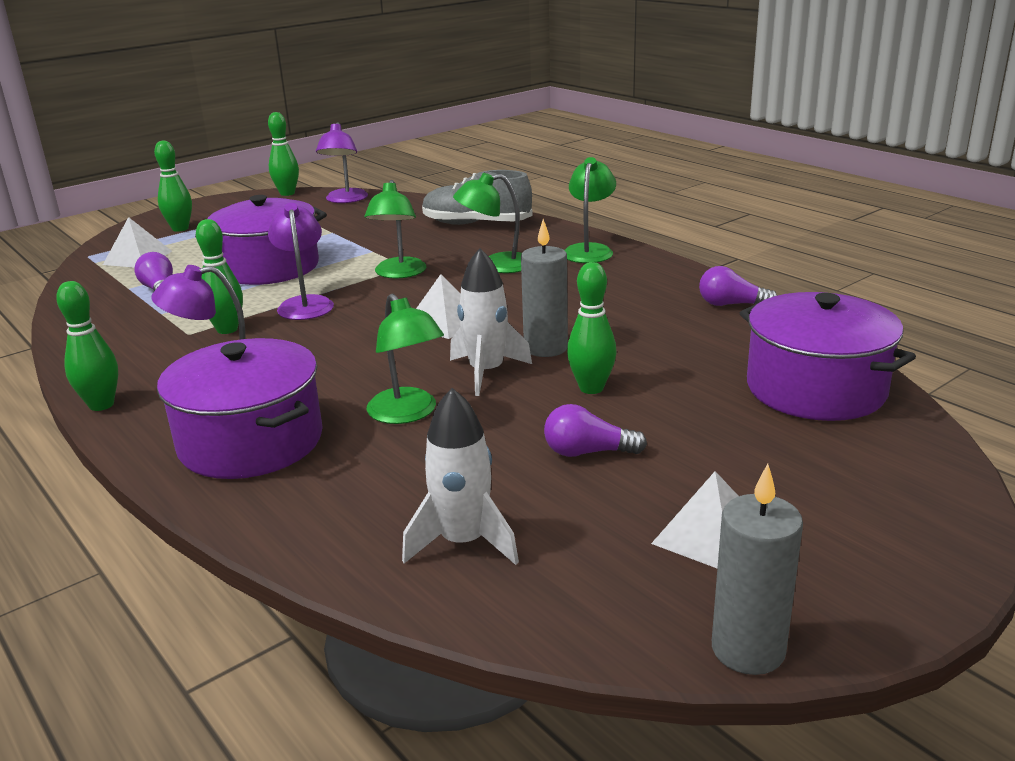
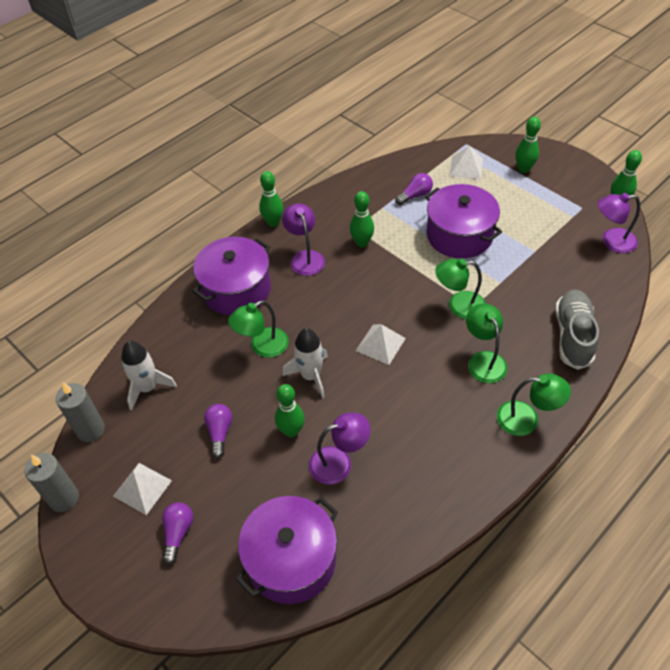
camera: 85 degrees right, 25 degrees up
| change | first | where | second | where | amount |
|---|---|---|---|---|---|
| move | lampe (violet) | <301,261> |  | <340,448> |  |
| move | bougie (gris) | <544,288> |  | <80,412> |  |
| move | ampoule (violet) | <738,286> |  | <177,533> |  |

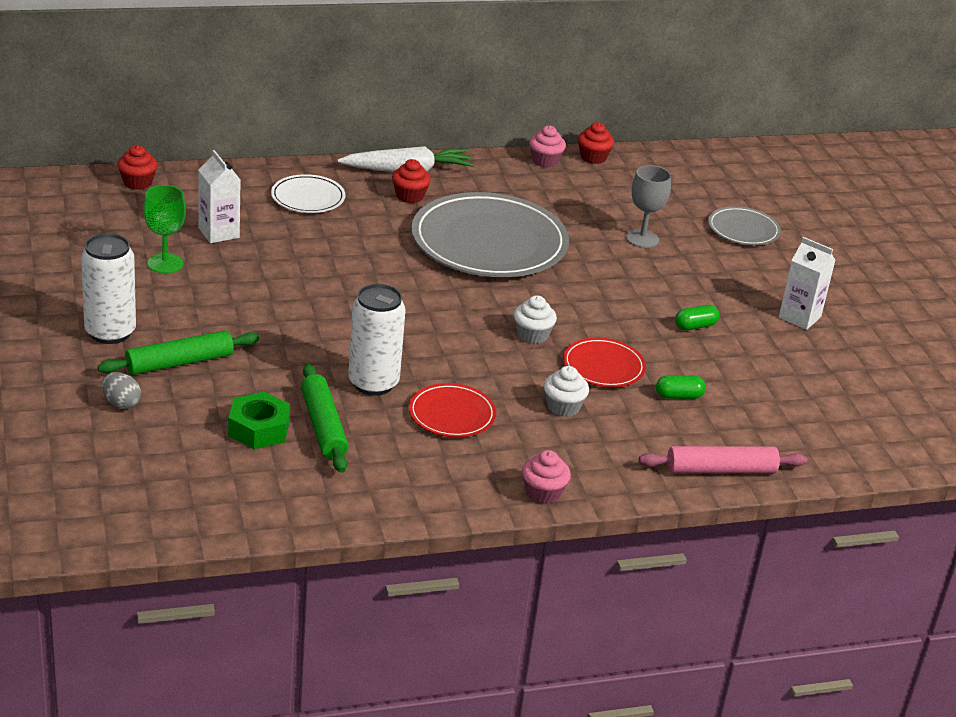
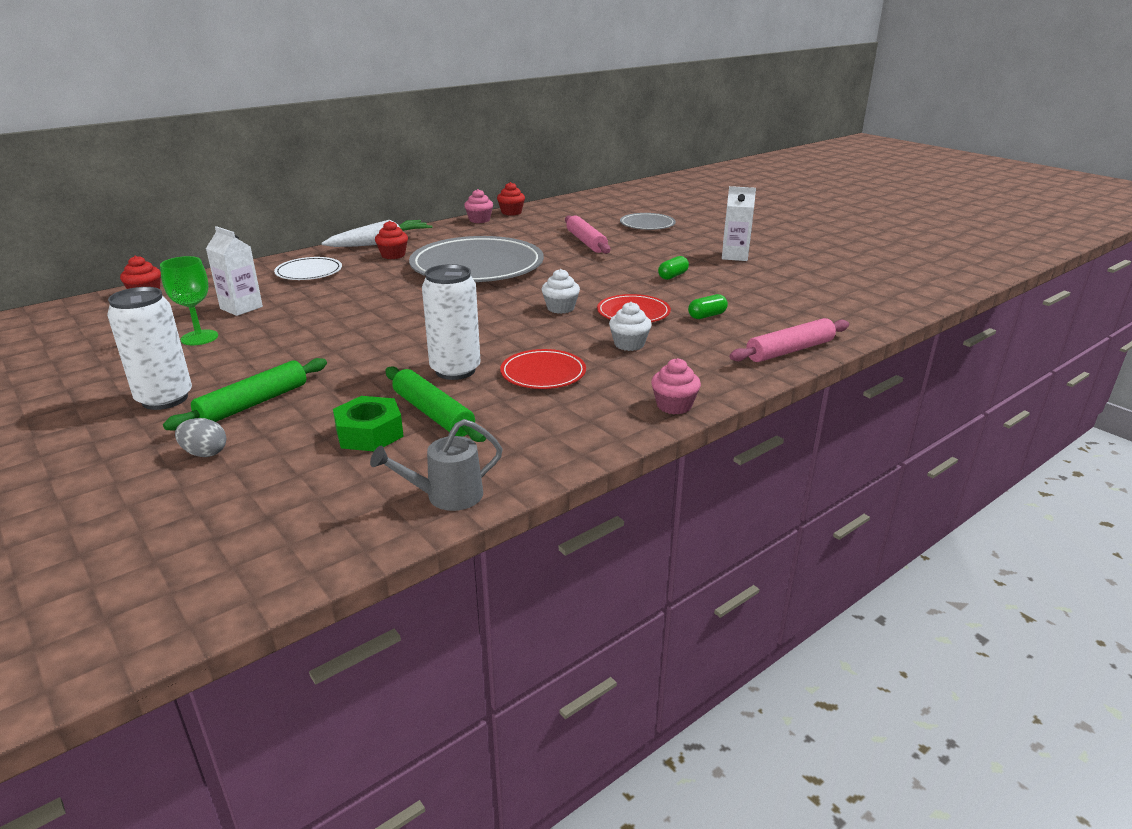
camera: 20 degrees left, 5 degrees down
| change | first | where | second | where | amount |
|---|---|---|---|---|---|
| replace | verre à pied (gris) | <648,206> | rouleau à pâtisserie (rose) | <587,234> |  |
| insert |  |  | arrosoir (gris) | <436,465> |  |

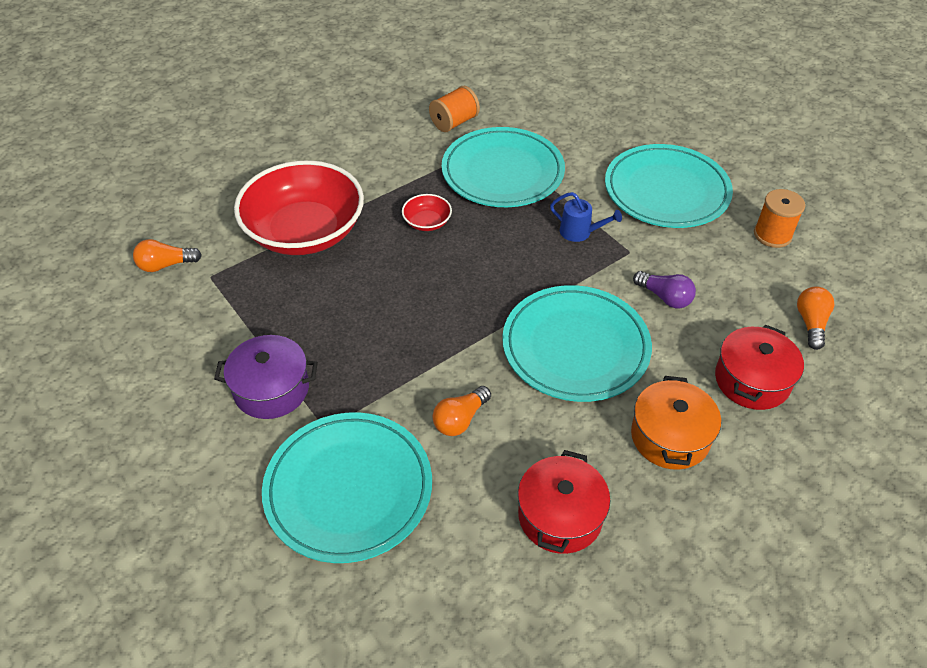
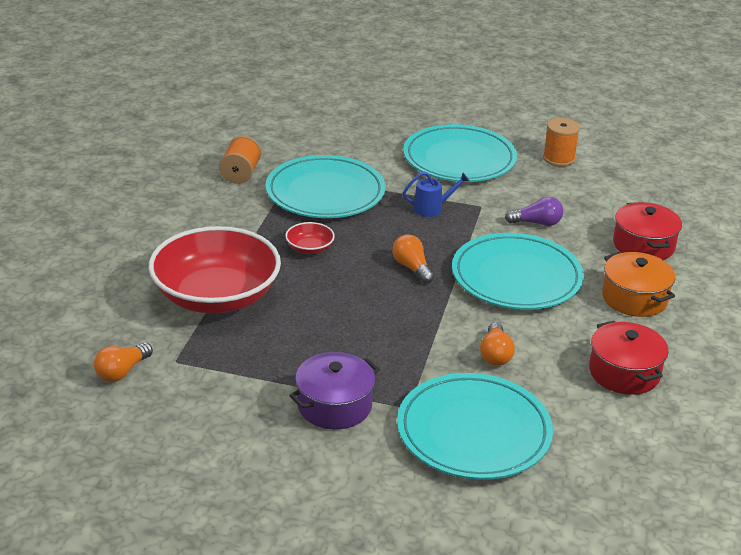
camera: 40 degrees left, 15 degrees down
| change | first | where | second | where | amount |
|---|---|---|---|---|---|
| move | ampoule (orange) | <815,318> |  | <413,259> |  |

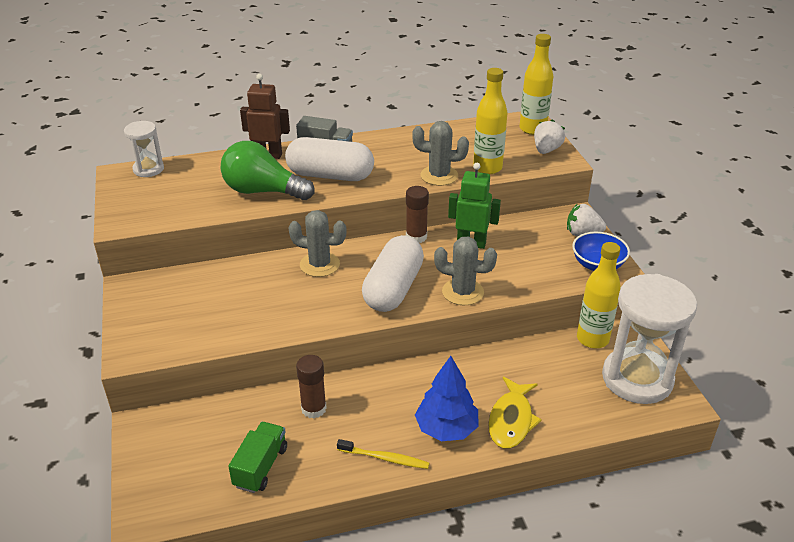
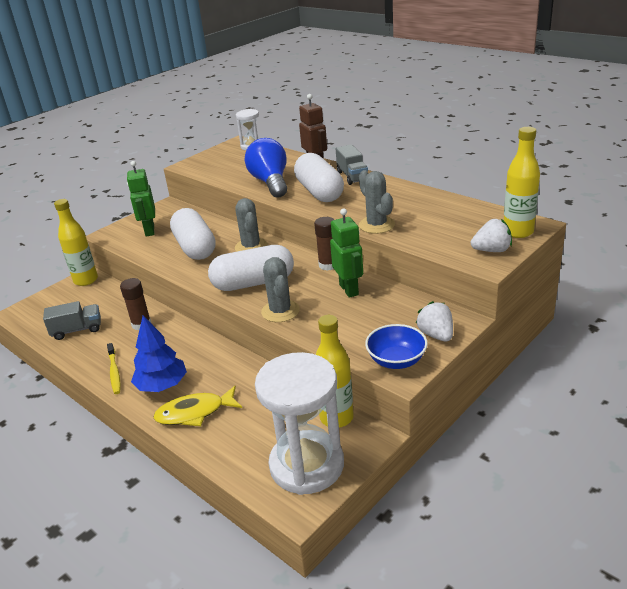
camera: 60 degrees right, 5 degrees down
| change | first | where | second | where | amount |
|---|---|---|---|---|---|
| move | bouteille (jaune) | <490,121> |  | <76,242> |  |
| recolor | ampoule (vert) | <267,170> | ampoule (bleu) | <266,168> |  |
| recolor | camion (vert) | <257,457> | camion (gris) | <72,320> |  |
| insert |  |  | robot (vert) | <141,198> |  |
| insert |  |  | gélule (blanc) | <193,234> |  |

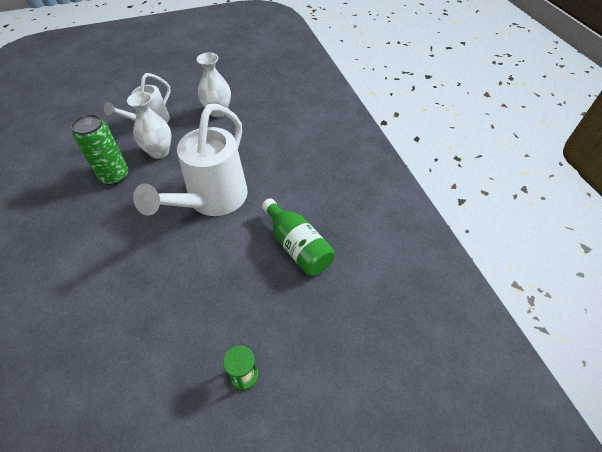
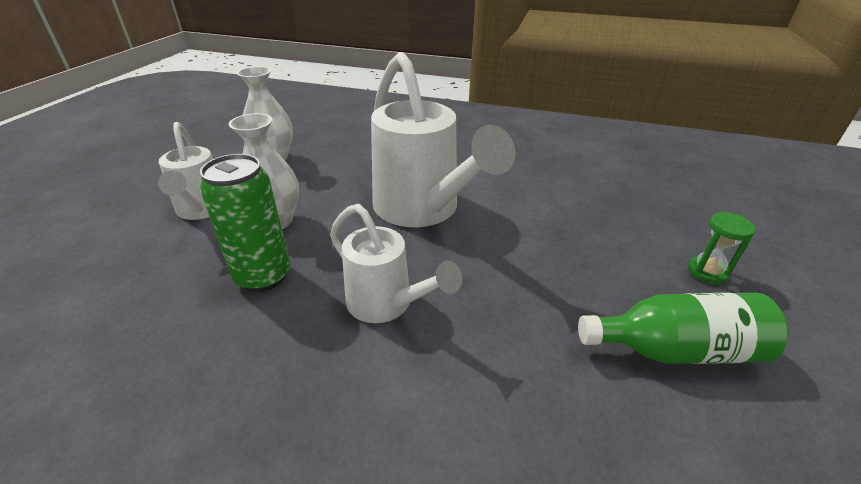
camera: 55 degrees left, 15 degrees down
| change | first | where | second | where | amount |
|---|---|---|---|---|---|
| move | bouteille (vert) | <298,237> |  | <683,328> |  |
| insert |  |  | arrosoir (blanc) | <396,263> |  |

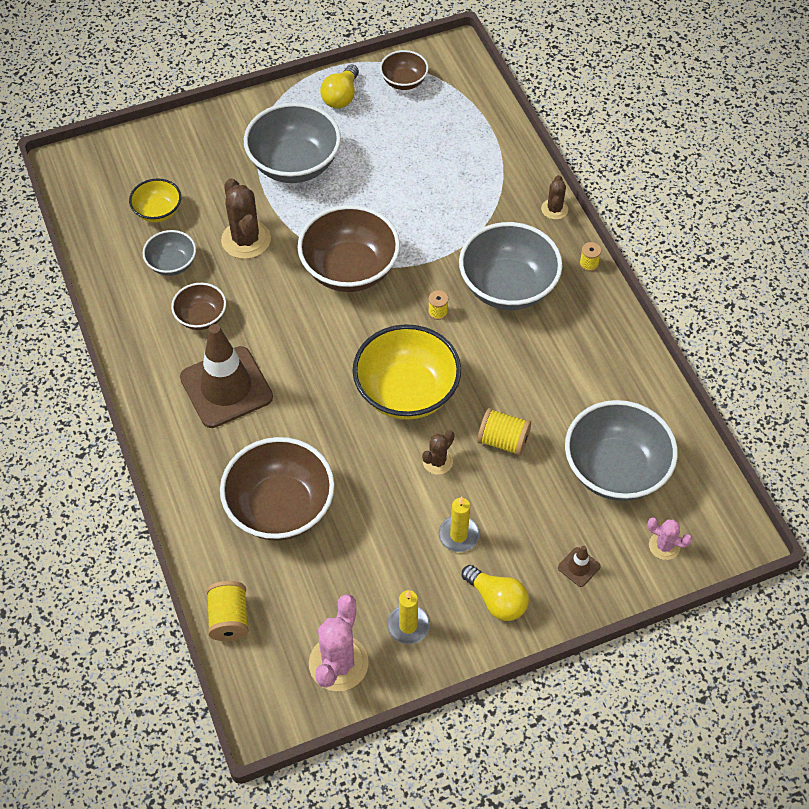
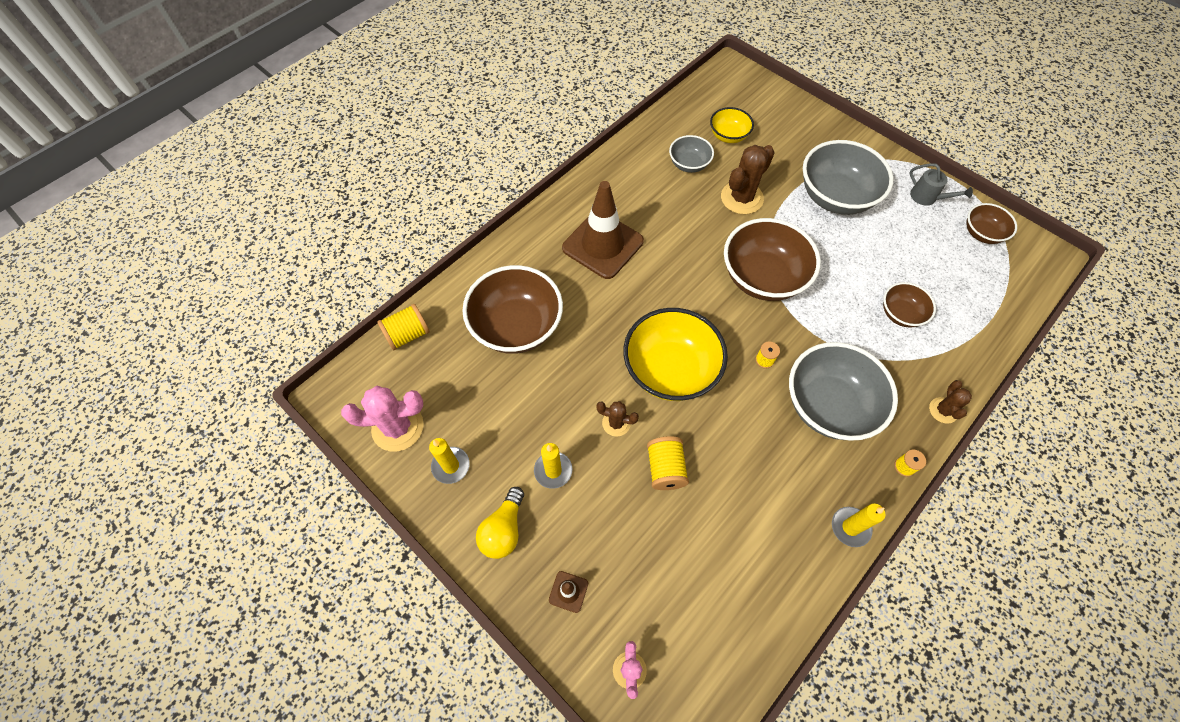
camera: 65 degrees right, 5 degrees up
| change | first | where | second | where | amount |
|---|---|---|---|---|---|
| replace | ampoule (jaune) | <339,87> | arrosoir (gris) | <941,184> |  |
| rotate | cactus (marron) | <554,197> |  | <950,402> | 60 degrees counterclockwise |
| move | bol (marron) | <198,306> |  | <909,305> |  |
| delete | bol (gris) | <621,450> |  |  |  |
| insert |  |  | bougie (jaune) | <859,525> |  |

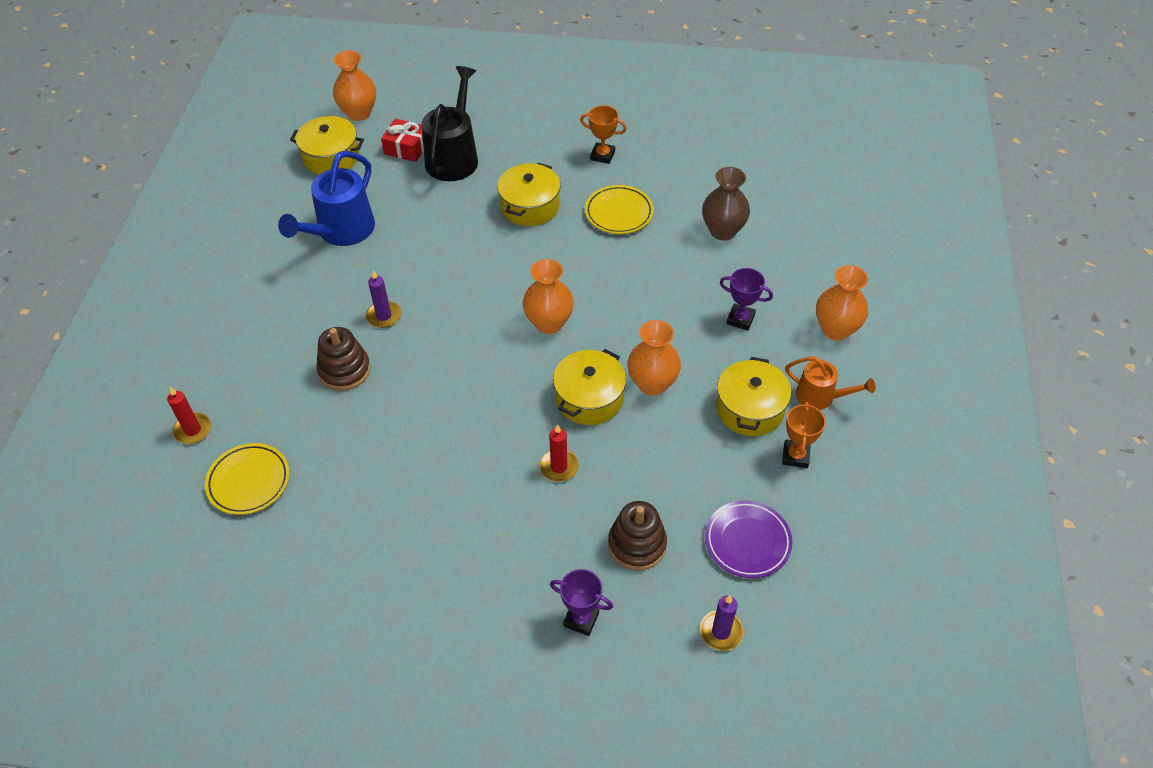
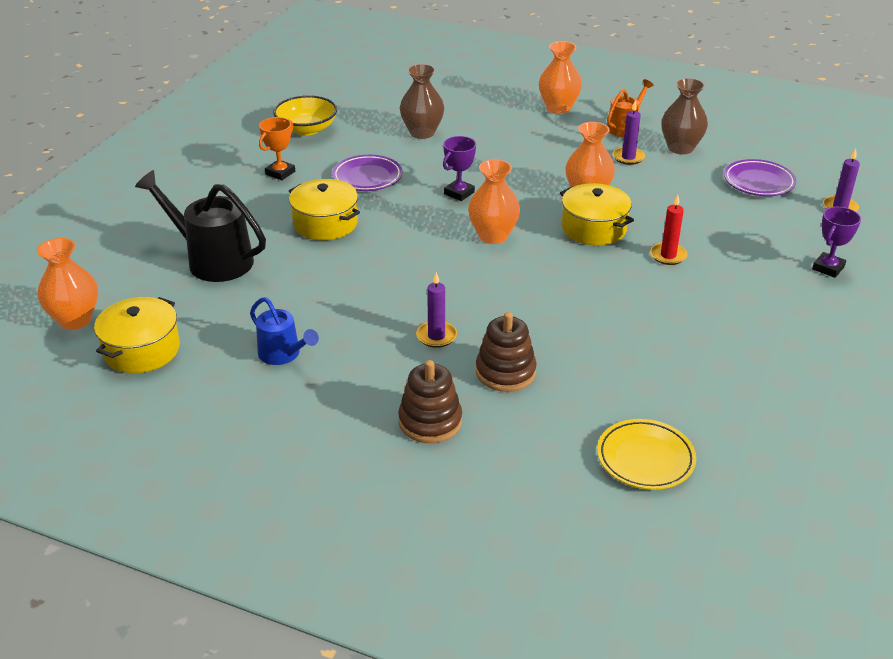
camera: 75 degrees left, 15 degrees down
| change | first | where | second | where | amount |
|---|---|---|---|---|---|
| delete | cadeau (rouge) | <402,140> |  |  |  |
| resize | arrosoir (bleu) | <326,198> |  | <284,331> | x0.59 |
| recolor | assiette (jaune) | <619,209> | assiette (violet) | <367,173> |  |
| move | trophée (violet) | <746,299> |  | <459,168> |  |
| replace | marmite (jaune) | <753,396> | bougie (violet) | <629,133> |  |
| delete | bougie (rouge) | <189,415> |  |  |  |
| replace | trophée (orange) | <804,435> | vase (marron) | <684,116> |  |
| move | jouet à empiler (marron) | <637,535> |  | <430,401> |  |
| insert |  |  | bol (jaune) | <305,115> |  |

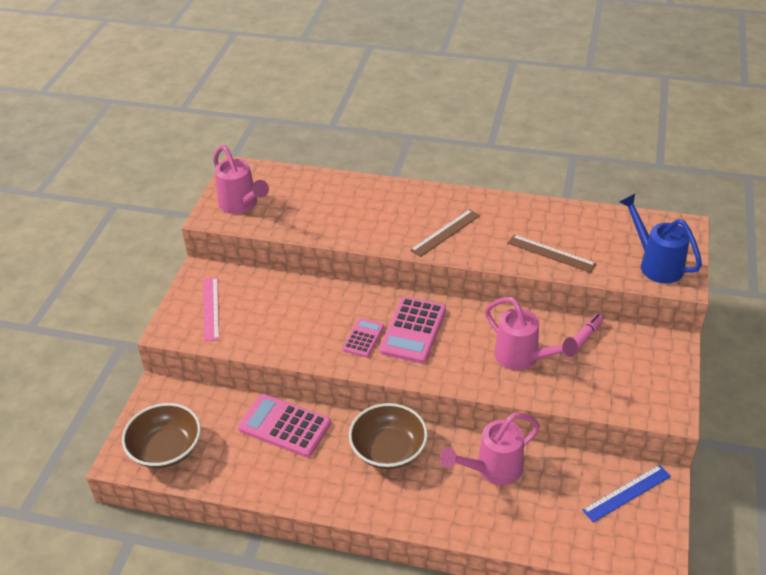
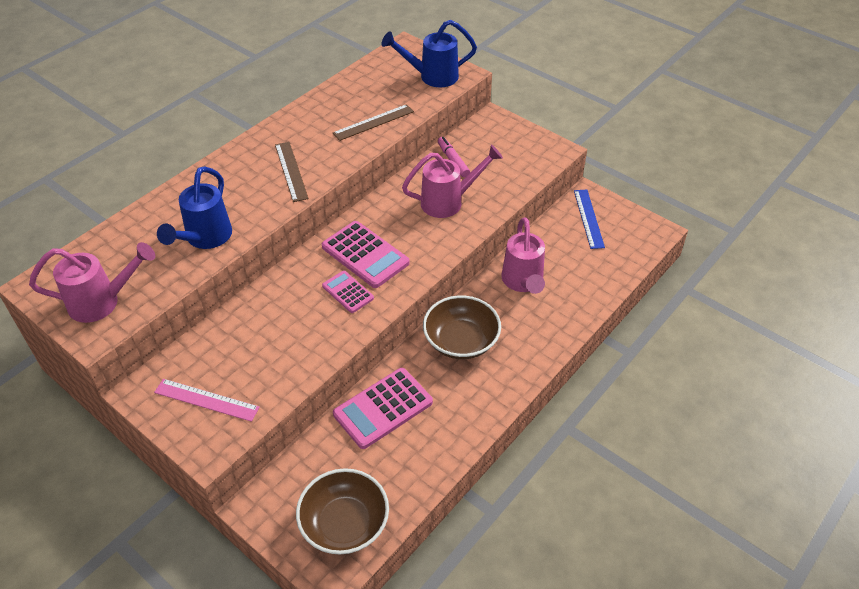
camera: 65 degrees left, 5 degrees up
| change | first | where | second | where | amount |
|---|---|---|---|---|---|
| insert |  |  | arrosoir (bleu) | <194,207> |  |

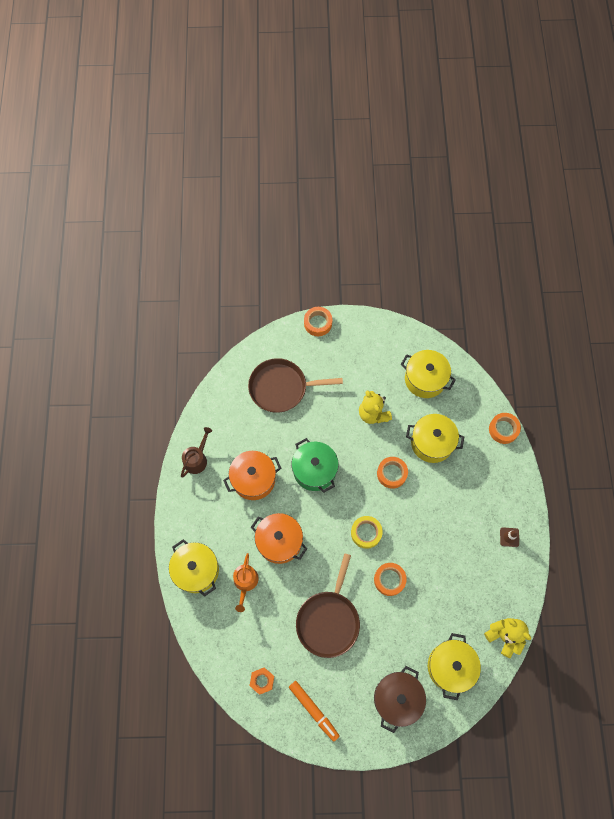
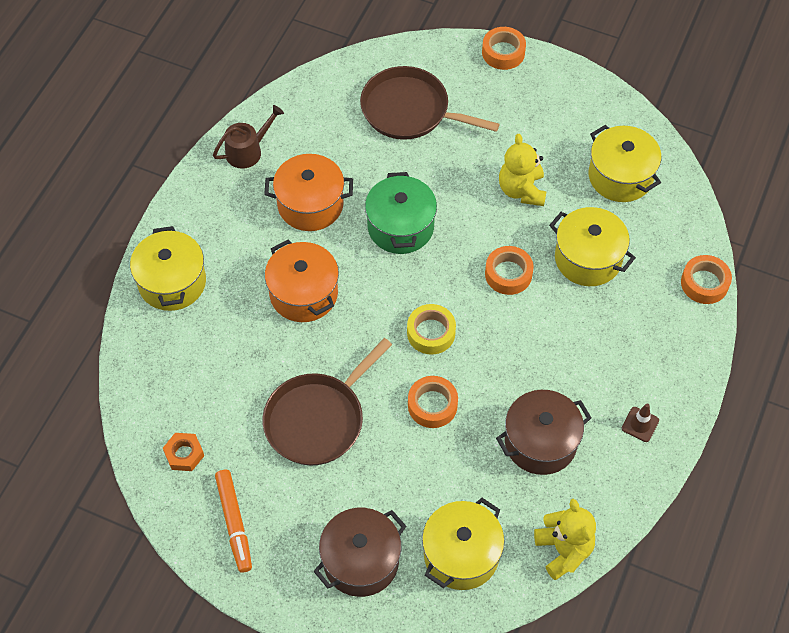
camera: 25 degrees right, 10 degrees down
| change | first | where | second | where | amount |
|---|---|---|---|---|---|
| delete | arrosoir (orange) | <246,582> |  |  |  |
| insert |  |  | marmite (marron) | <543,432> |  |

